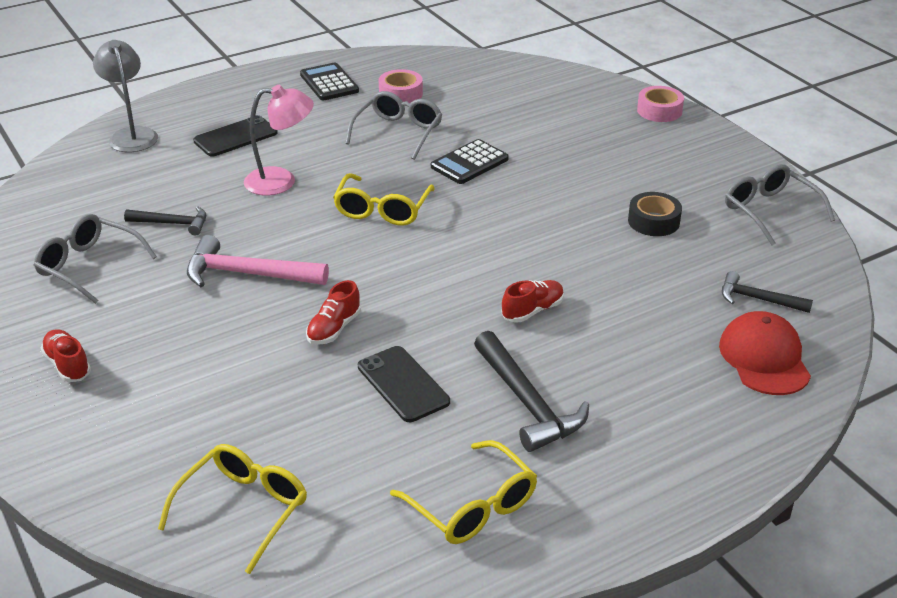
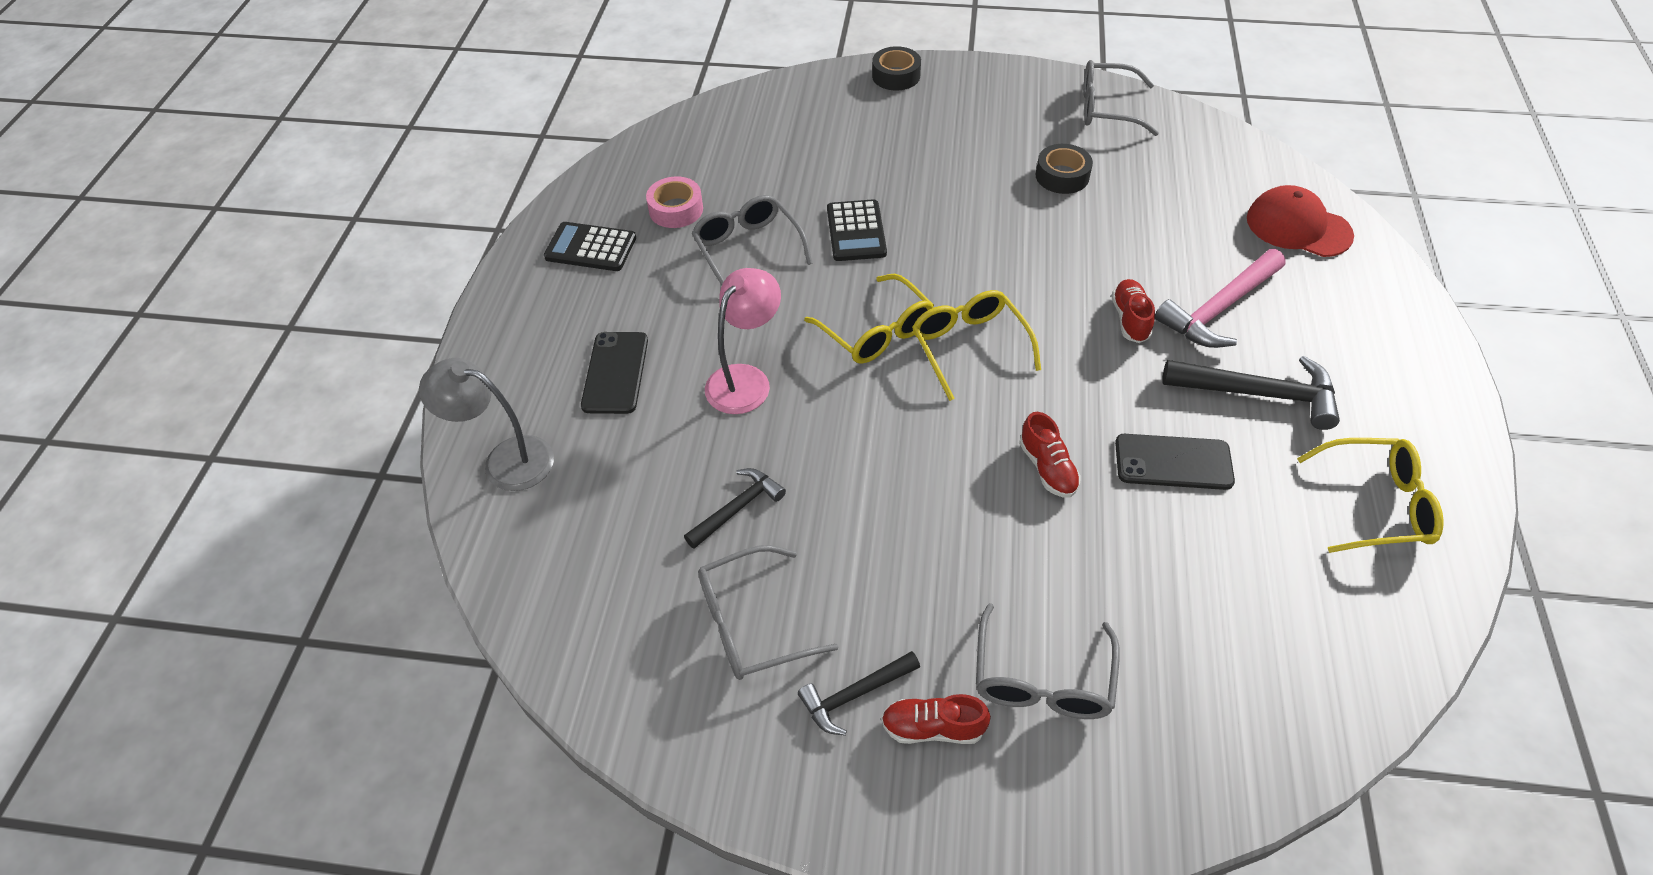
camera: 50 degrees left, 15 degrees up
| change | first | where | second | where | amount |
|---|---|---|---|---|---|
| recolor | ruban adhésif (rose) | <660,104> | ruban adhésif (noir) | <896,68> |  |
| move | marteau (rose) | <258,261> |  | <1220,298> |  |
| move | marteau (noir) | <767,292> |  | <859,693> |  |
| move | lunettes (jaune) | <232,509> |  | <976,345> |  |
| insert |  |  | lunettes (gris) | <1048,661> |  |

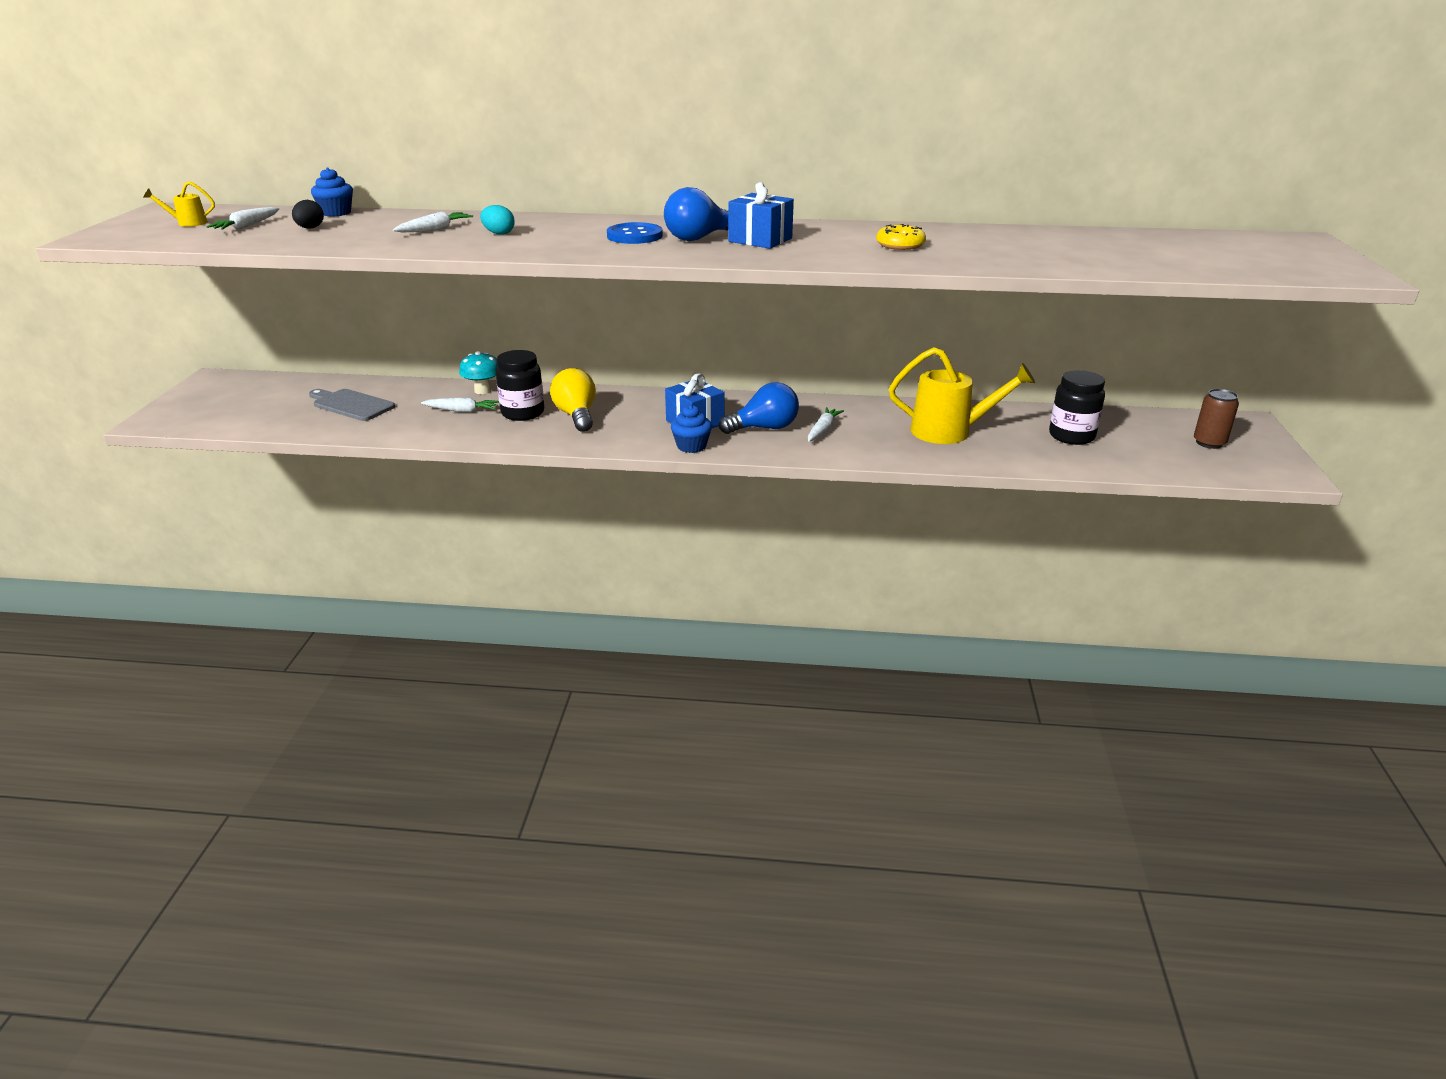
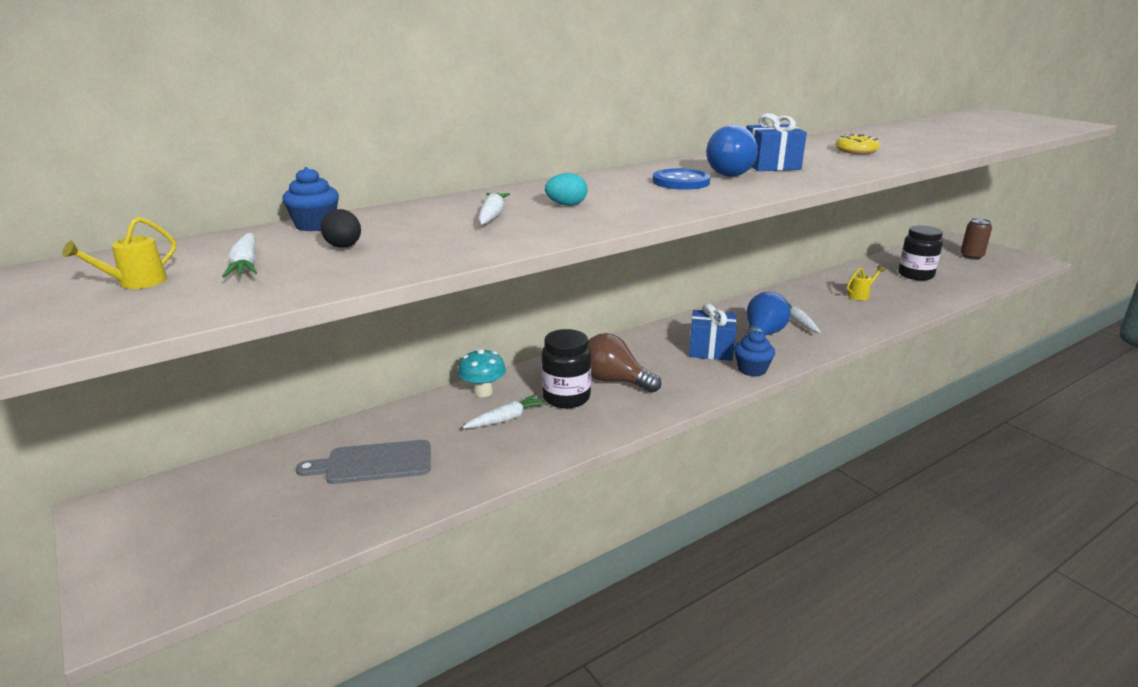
camera: 40 degrees left, 5 degrees down
| change | first | where | second | where | amount |
|---|---|---|---|---|---|
| resize | arrosoir (jaune) | <962,395> |  | <866,283> | x0.45 |
| recolor | ampoule (jaune) | <573,400> | ampoule (marron) | <624,363> |  |

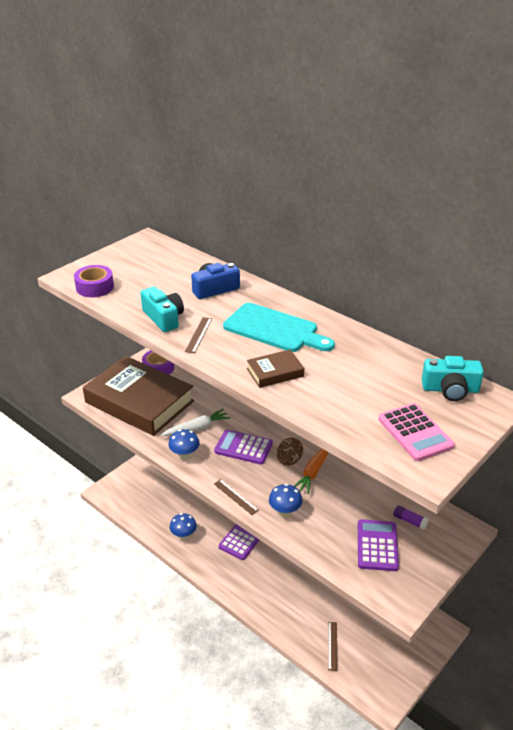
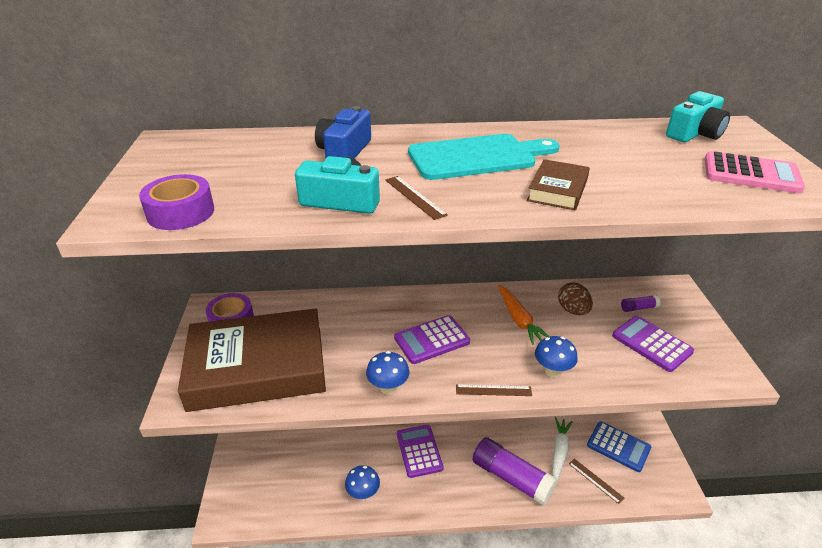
camera: 45 degrees left, 0 degrees up
| change | first | where | second | where | amount |
|---|---|---|---|---|---|
| move | carotte (blanc) | <195,422> |  | <562,449> |  |
| move | œuf (marron) | <290,452> |  | <575,299> |  |
| insert |  |  | calculatrice (bleu) | <619,446> |  |
| insert |  |  | bâton de colle (violet) | <514,471> |  |

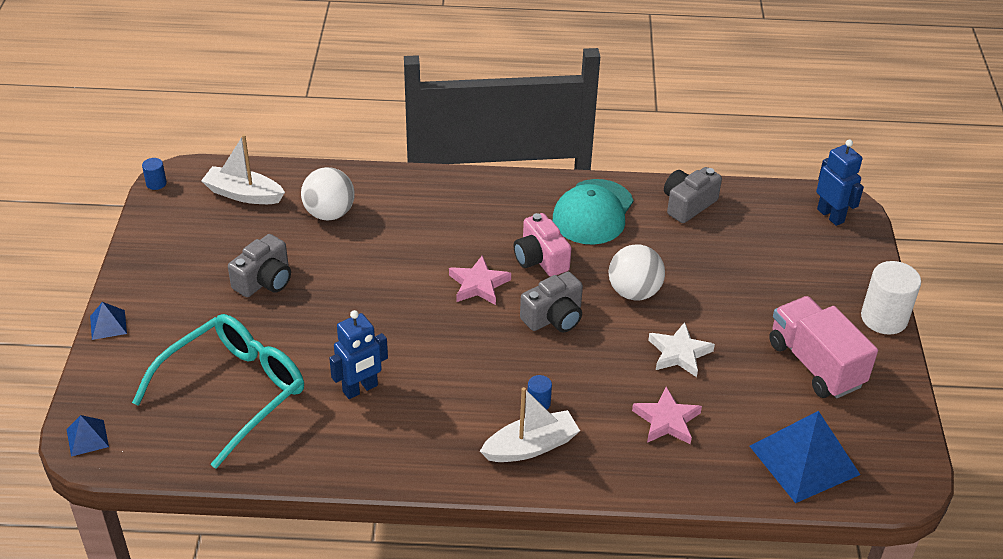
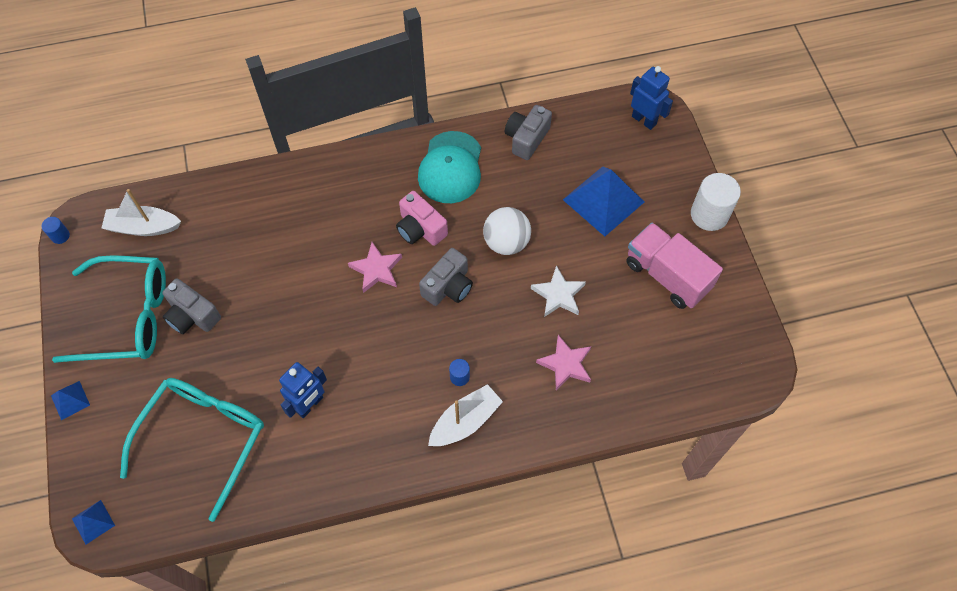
camera: 15 degrees left, 20 degrees up
| change | first | where | second | where | amount |
|---|---|---|---|---|---|
| delete | balle (blanc) | <328,194> |  |  |  |
| rotate | appareil photo (gris) | <259,265> |  | <191,306> | 105 degrees clockwise |
| move | pyramide (bleu) | <805,457> |  | <603,201> |  |
| insert |  |  | lunettes (turquoise) | <109,309> |  |

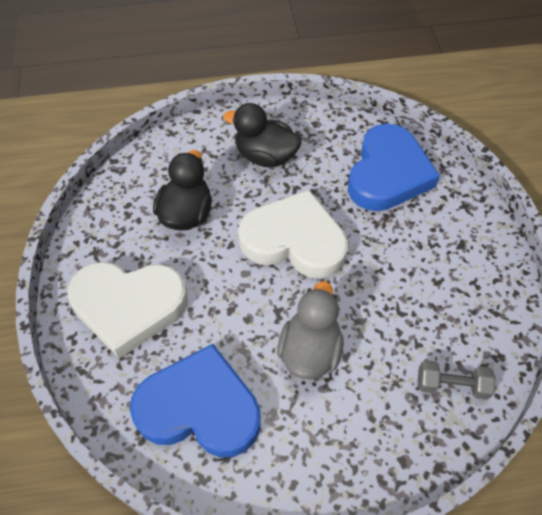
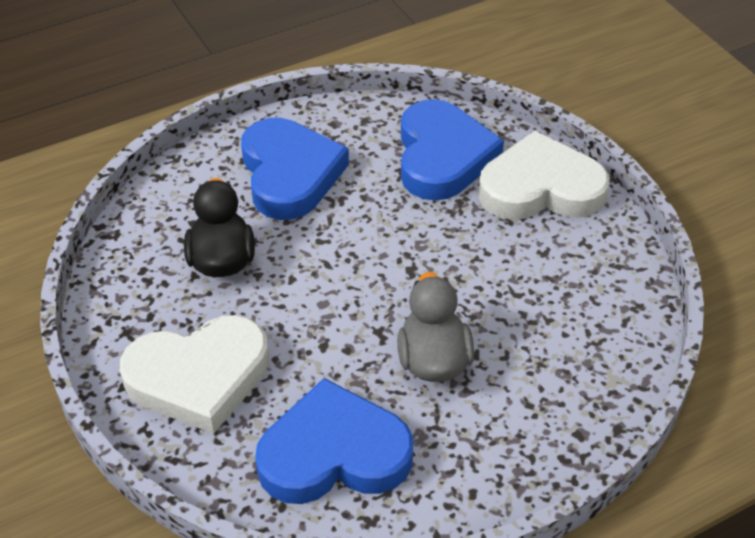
camera: 20 degrees left, 10 degrees down
| change | first | where | second | where | amount |
|---|---|---|---|---|---|
| replace | canard (noir) | <262,135> | cœur (bleu) | <295,169> |  |
| move | cœur (blanc) | <293,234> |  | <543,175> |  |
| delete | haltère (gris) | <457,380> |  |  |  |

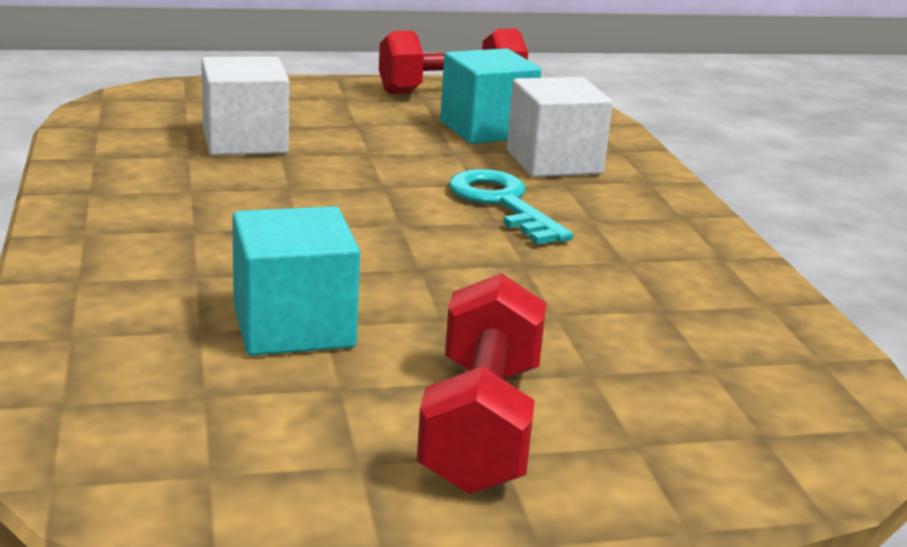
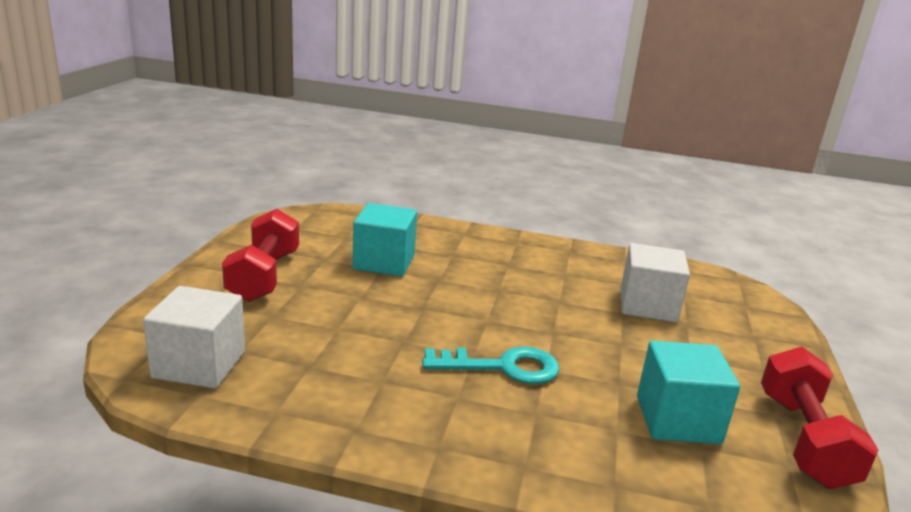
camera: 115 degrees right, 0 degrees up
| change | first | where | second | where | amount |
|---|---|---|---|---|---|
| move | cube (blanc) | <560,127> |  | <194,337> |  |
| rotate | haltère (rouge) | <481,383> |  | <260,255> | 60 degrees clockwise |

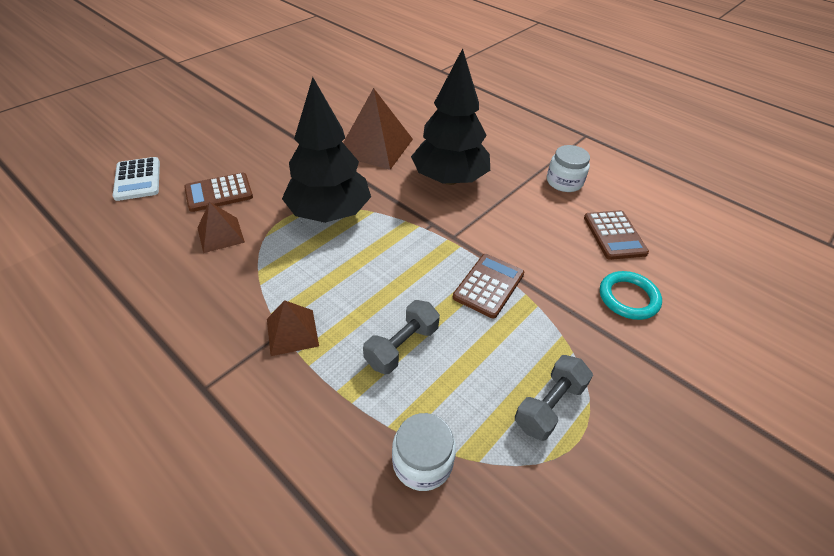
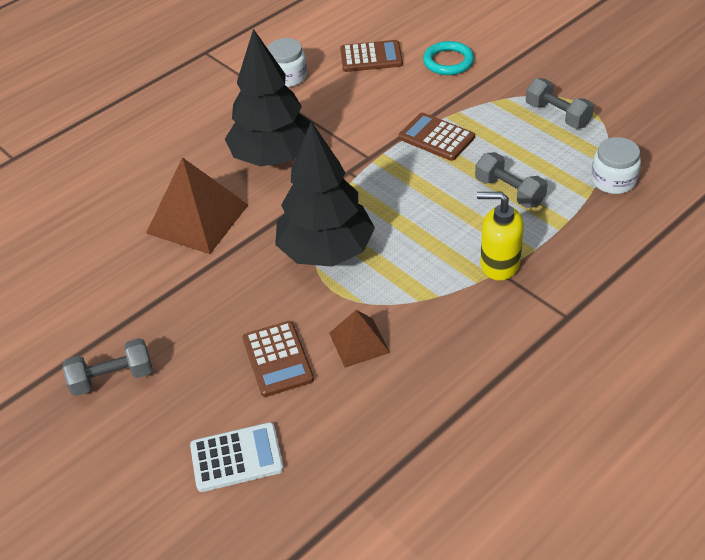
camera: 80 degrees left, 0 degrees up
| change | first | where | second | where | amount |
|---|---|---|---|---|---|
| replace | pyramide (marron) | <293,328> | distributeur de savon (jaune) | <500,236> |  |
| insert |  |  | haltère (gris) | <107,367> |  |

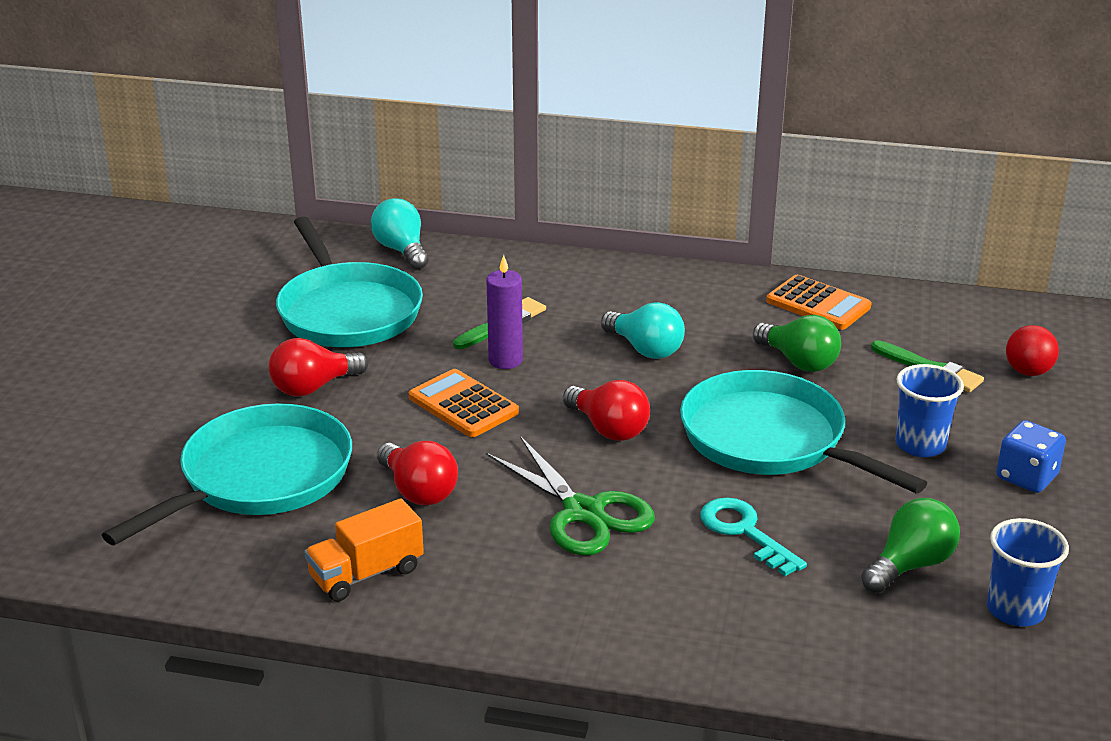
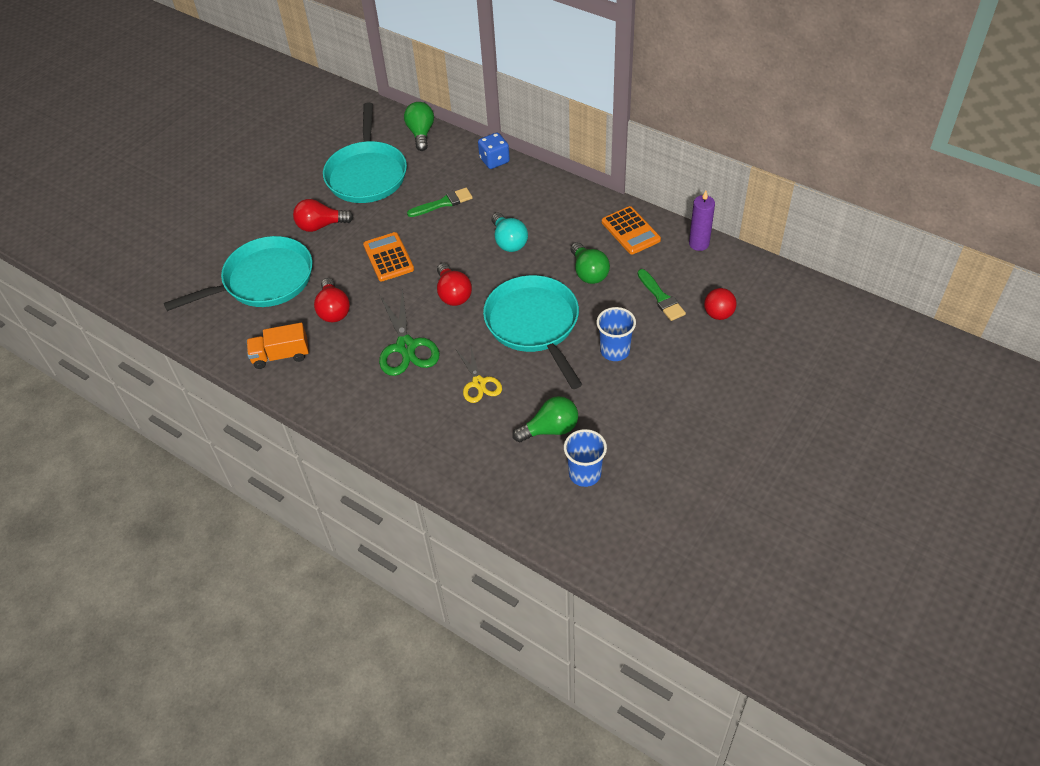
camera: 25 degrees right, 20 degrees up
| change | first | where | second | where | amount |
|---|---|---|---|---|---|
| recolor | ampoule (turquoise) | <400,233> | ampoule (vert) | <419,126> |  |
| move | bougie (violet) | <504,312> |  | <702,221> |  |
| move | dé (bleu) | <1031,456> |  | <494,150> |  |
| replace | clé (turquoise) | <753,537> | ciseaux (jaune) | <479,375> |  |

